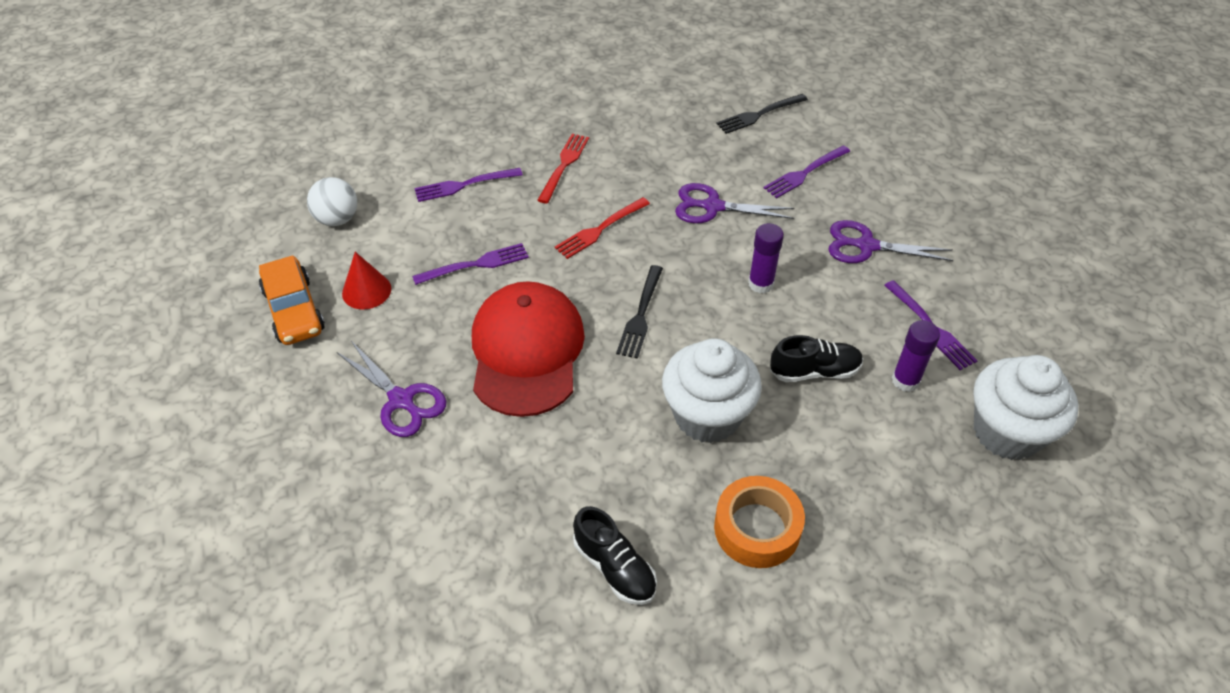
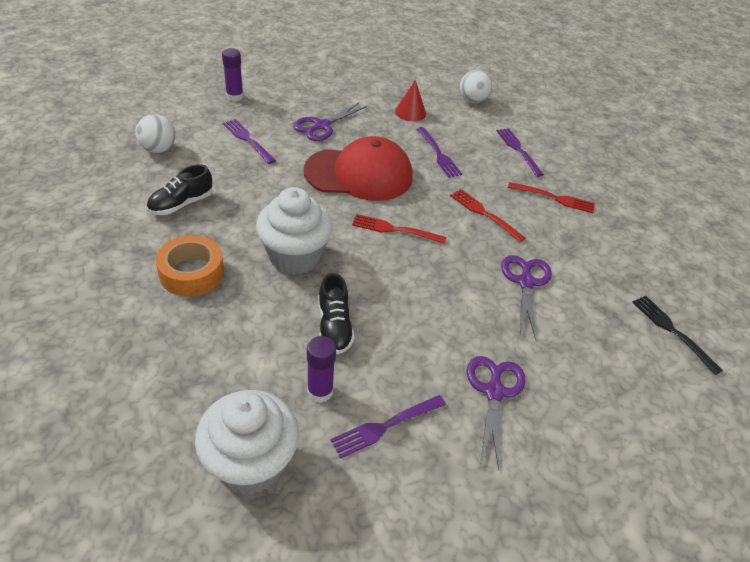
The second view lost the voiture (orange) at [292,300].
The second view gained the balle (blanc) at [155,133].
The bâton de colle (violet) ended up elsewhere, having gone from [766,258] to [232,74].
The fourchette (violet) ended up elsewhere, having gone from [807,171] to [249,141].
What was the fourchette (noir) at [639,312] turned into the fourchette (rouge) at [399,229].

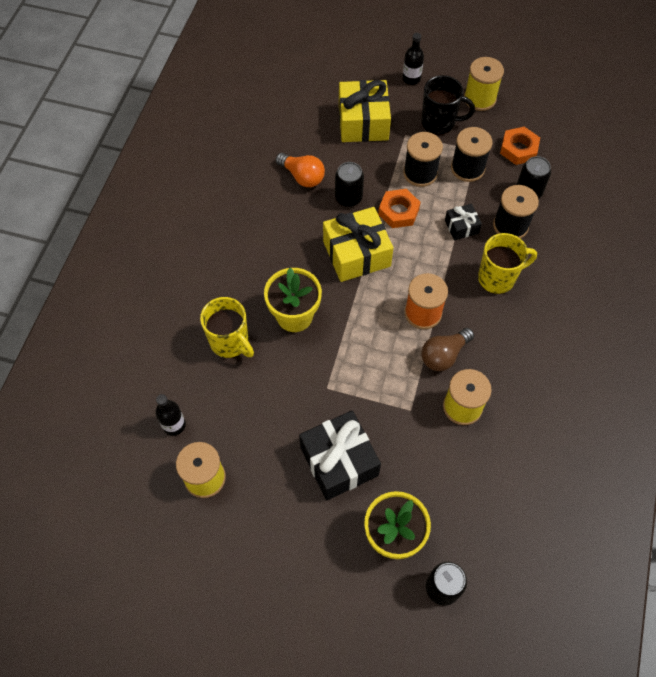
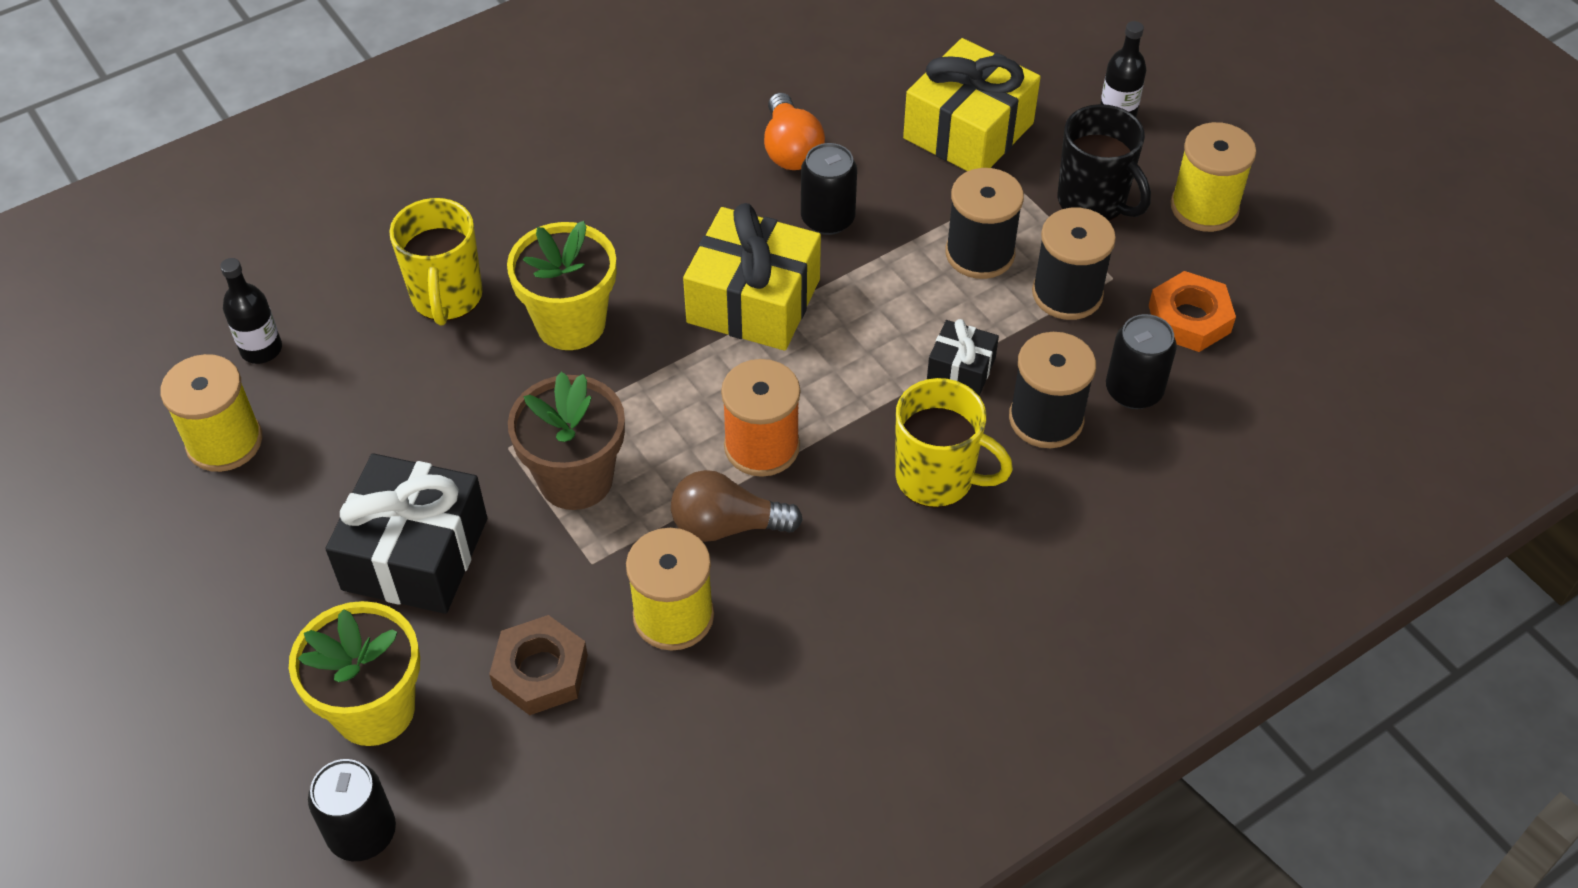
The second view lost the écrou (orange) at [399,208].
The second view gained the écrou (marron) at [538,665].
The second view gained the pot de fleurs (marron) at [566,441].

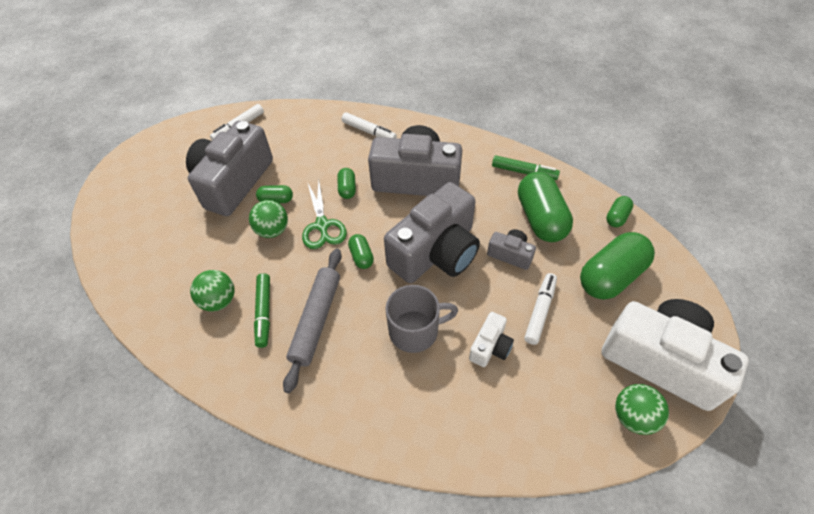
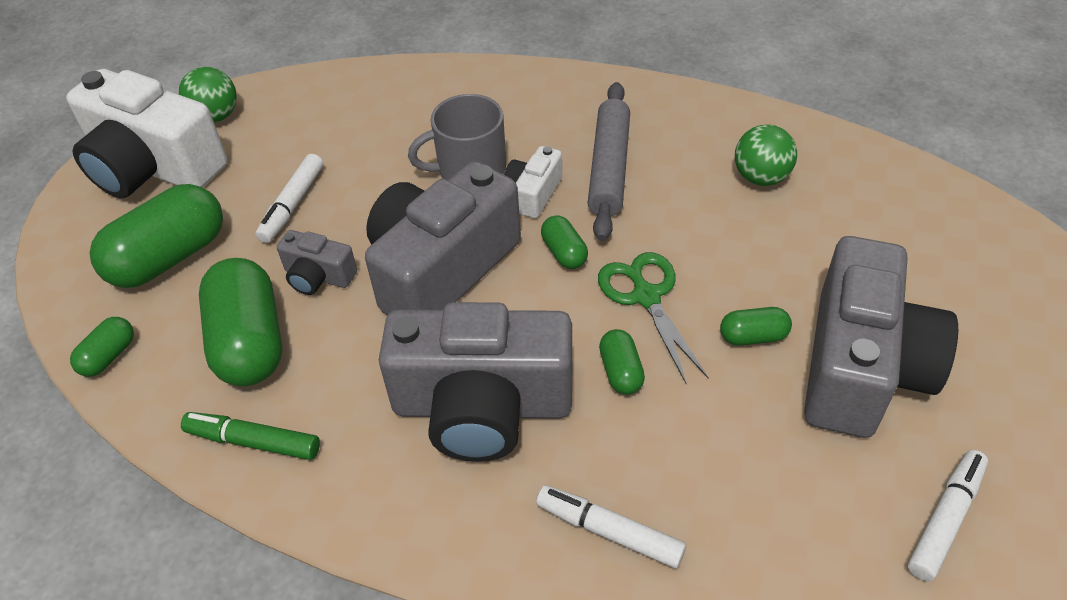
The second view lost the balle (vert) at [268,219].
The second view lost the feutre (vert) at [262,310].
The appareil photo (blanc) ended up elsewhere, having gone from [491,339] to [533,182].

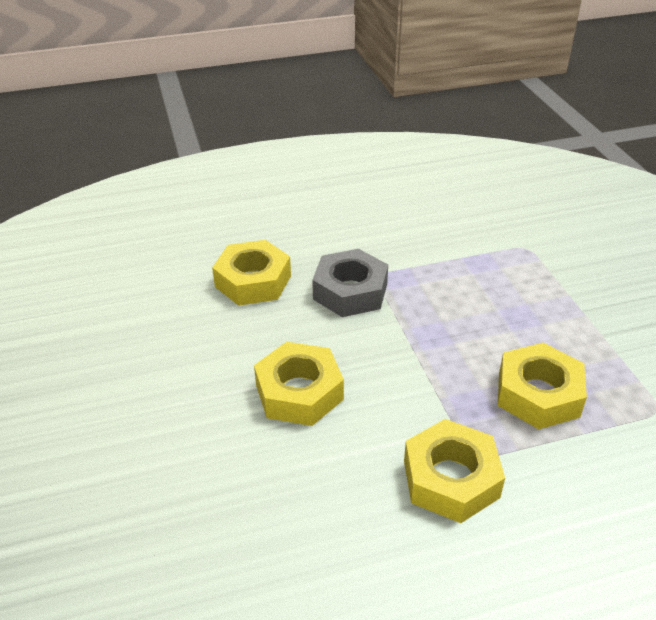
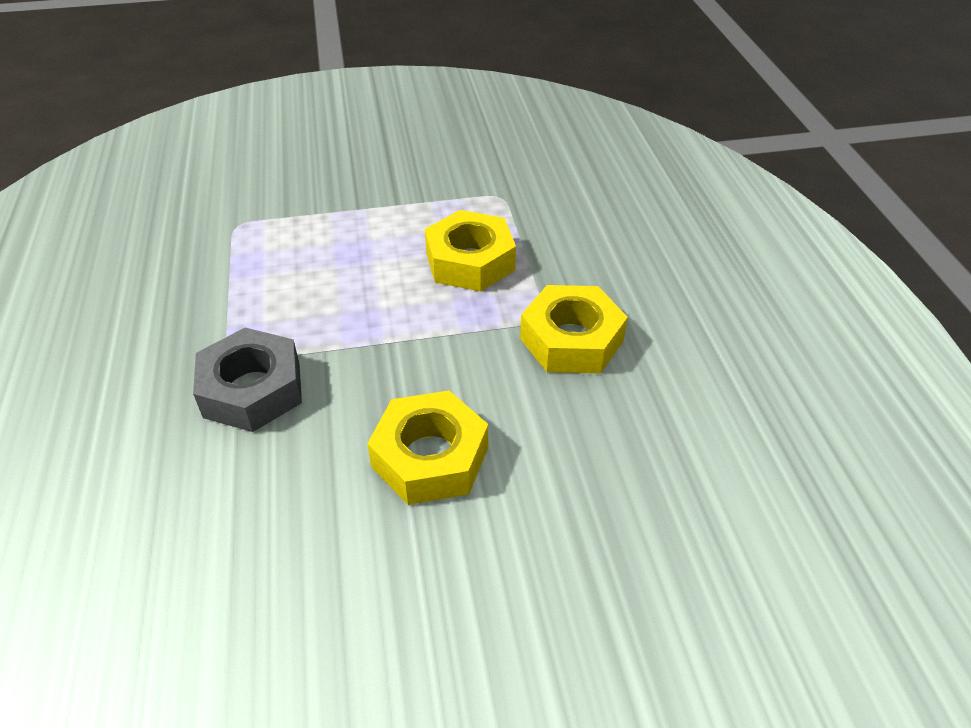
The second view lost the écrou (jaune) at [251,273].

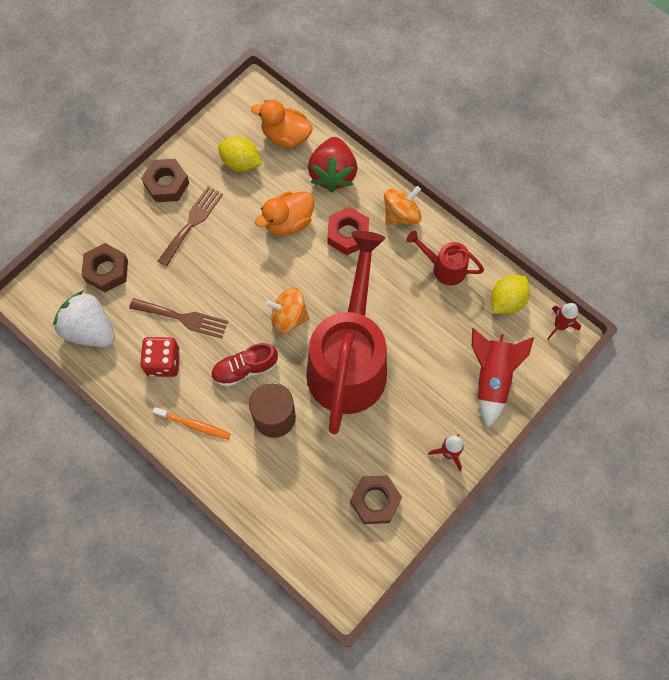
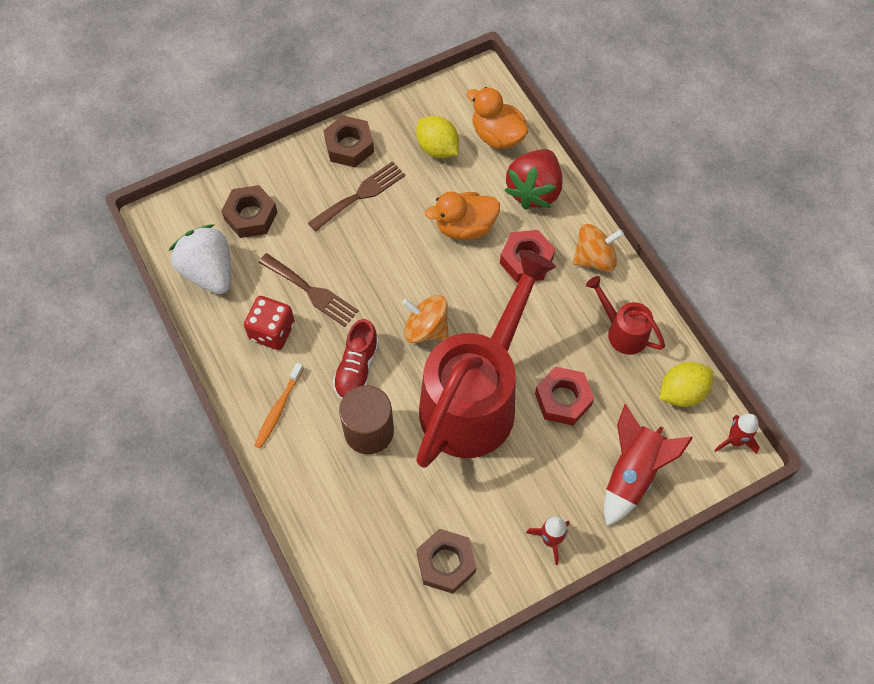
The second view gained the écrou (rouge) at [564,396].
The brosse à dents (orange) at [191,423] ended up facing another way, 75 degrees clockwise from before.
The chaussure (rouge) at [244,365] ended up facing another way, 75 degrees counterclockwise from before.

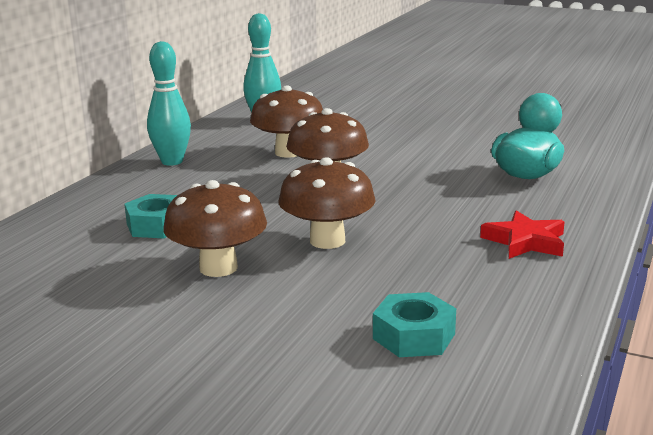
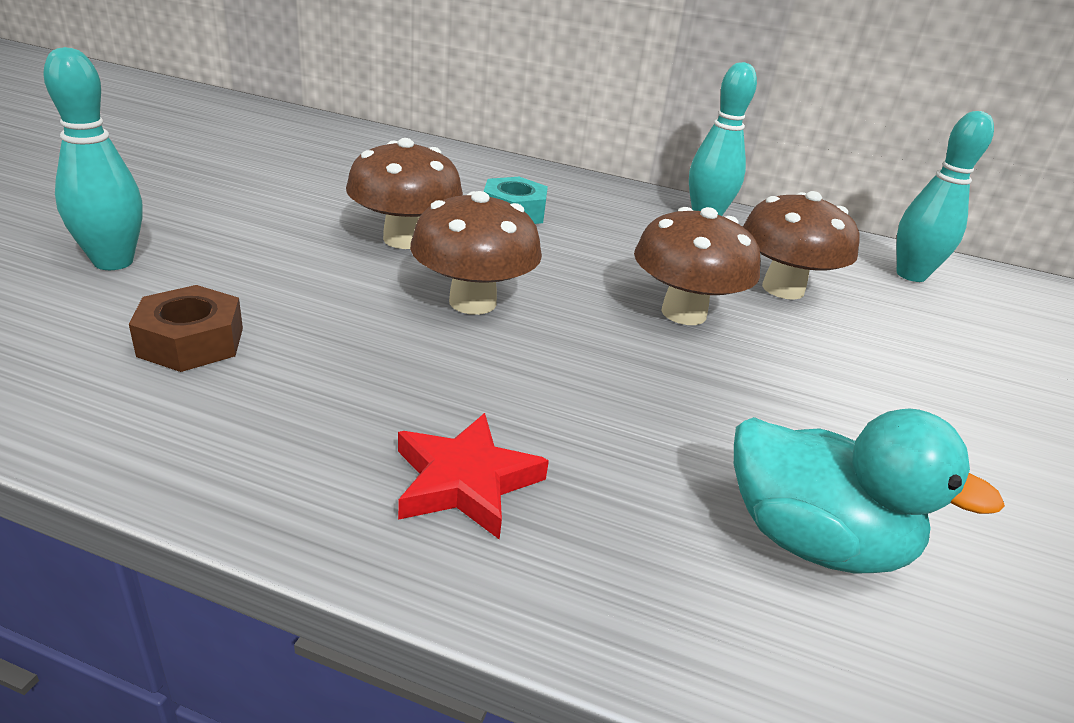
The second view gained the quille (turquoise) at [92,158].
What was the écrou (turquoise) at [414,324] turned into the écrou (marron) at [186,328].

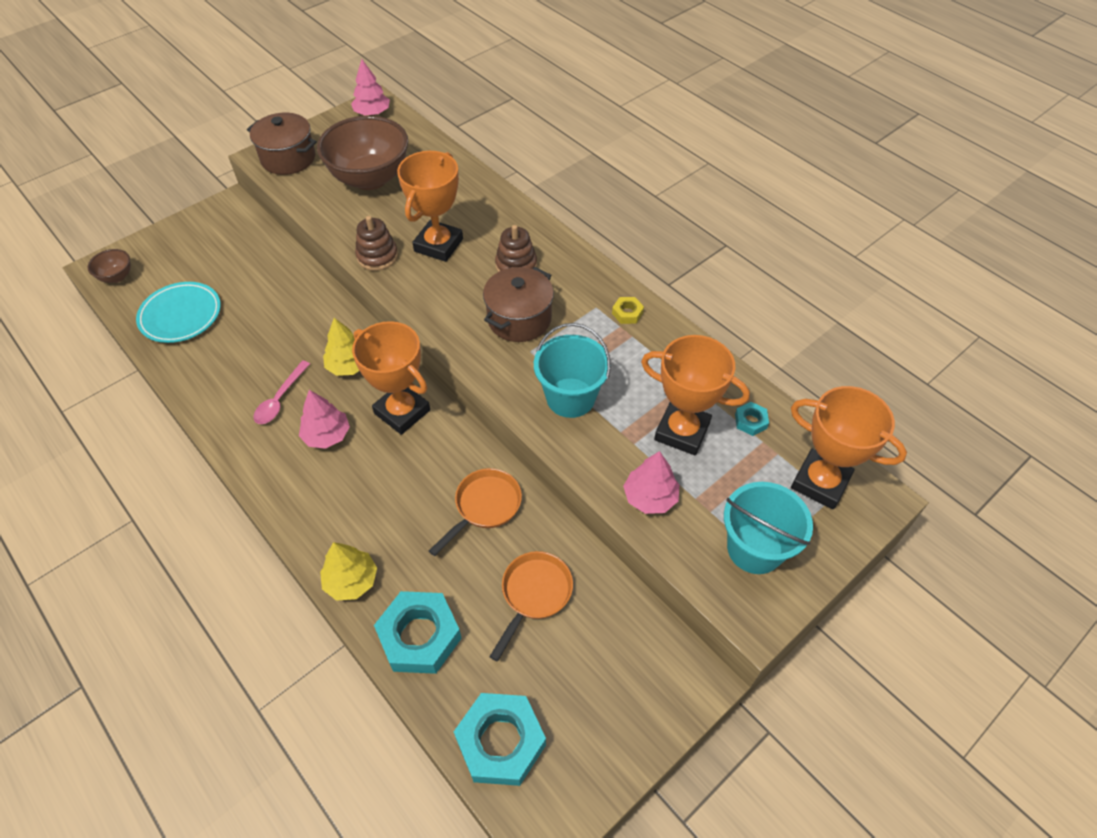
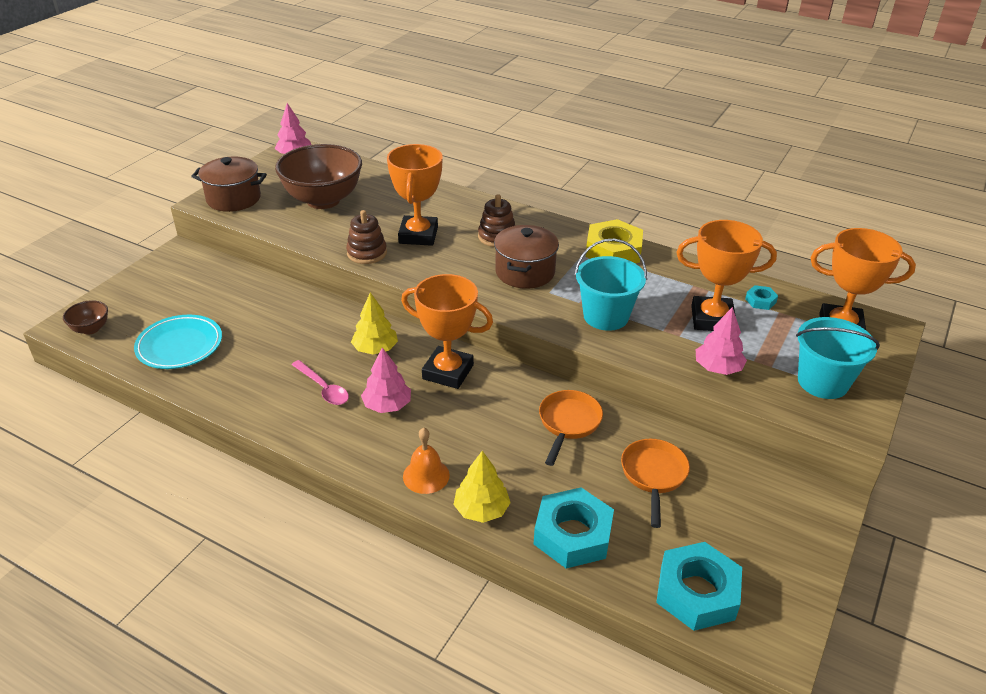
The second view gained the cloche (orange) at [426,461].
The cuillère (rose) at [282,392] ended up facing another way, 45 degrees counterclockwise from before.
The size of the écrou (jaune) at [628,310] changed by a factor of 2.18.

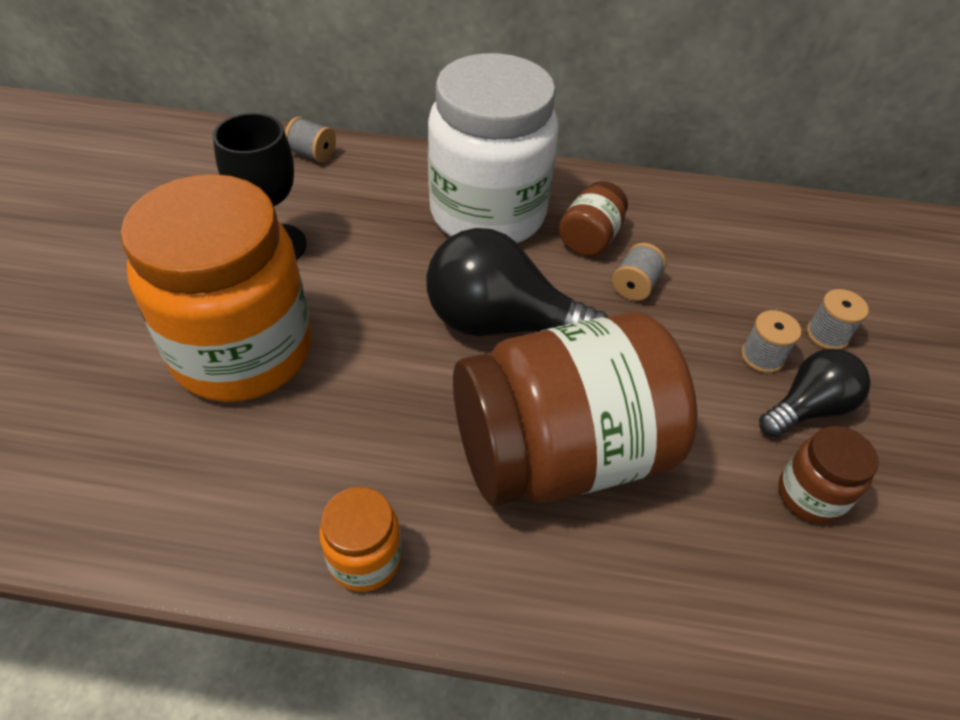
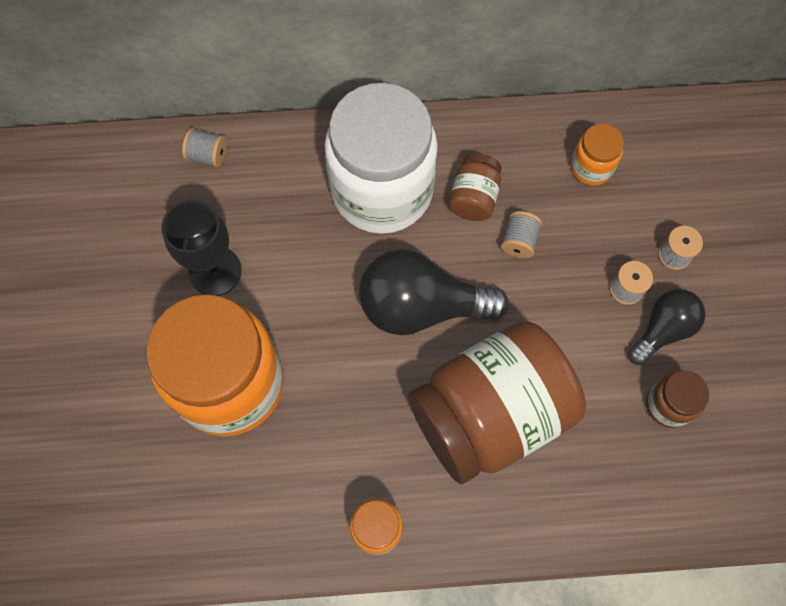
The second view gained the bocal (orange) at [597,155].

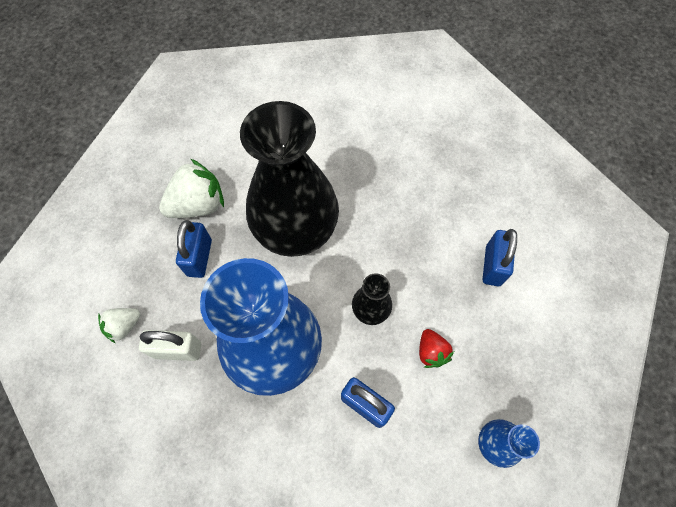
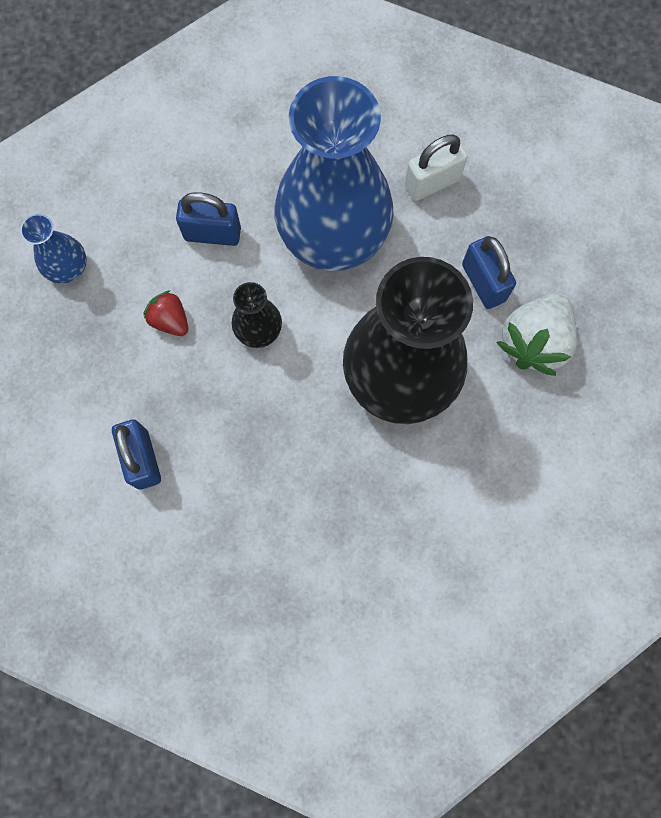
The second view lost the fraise (blanc) at [119,325].

